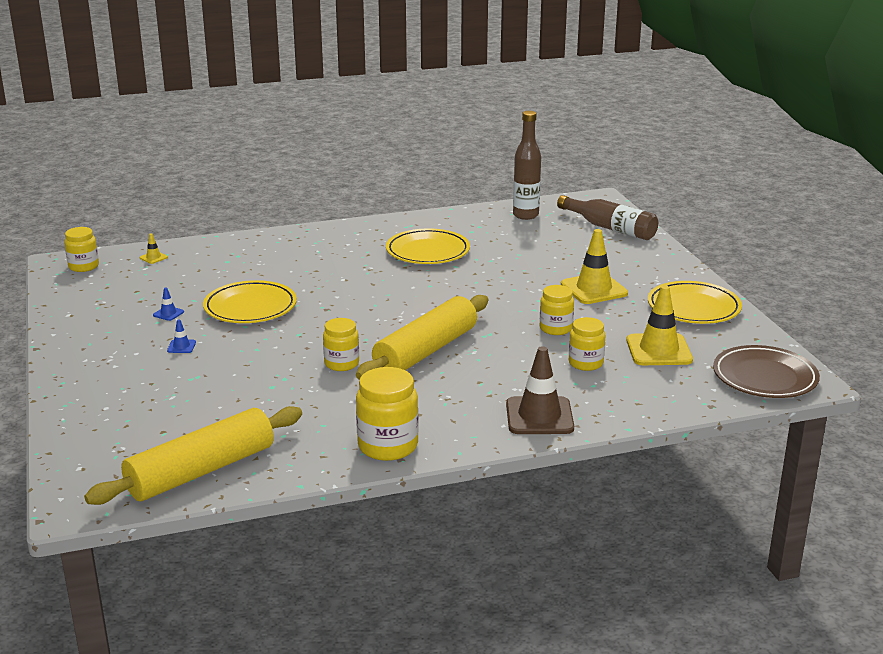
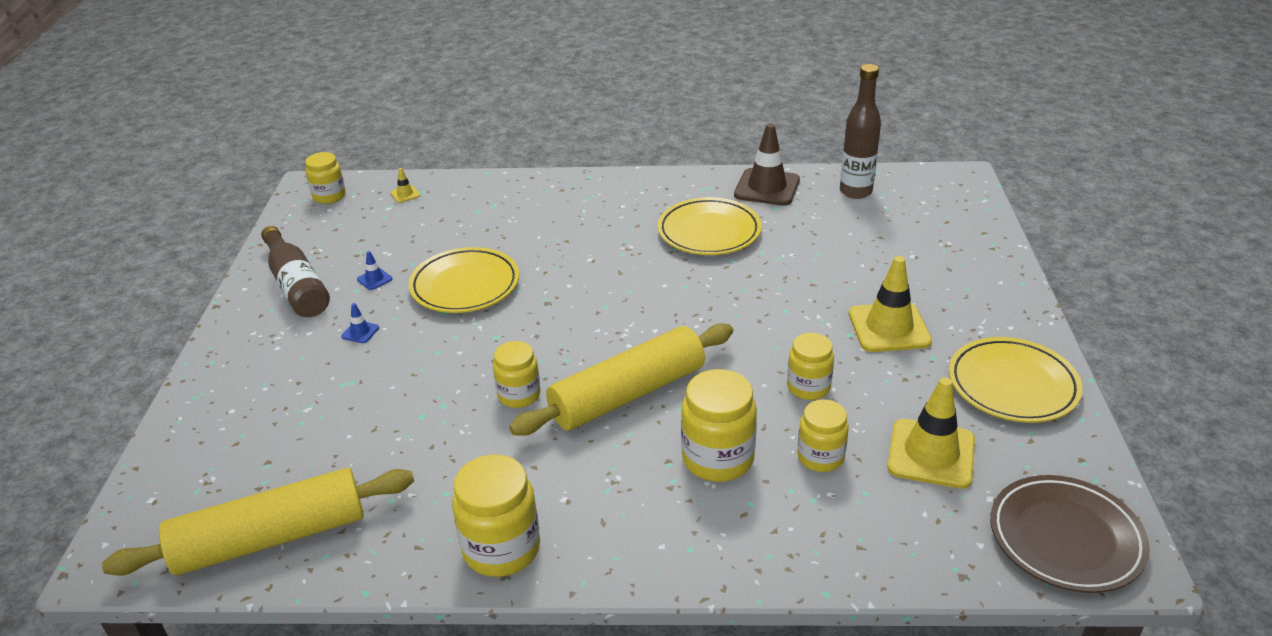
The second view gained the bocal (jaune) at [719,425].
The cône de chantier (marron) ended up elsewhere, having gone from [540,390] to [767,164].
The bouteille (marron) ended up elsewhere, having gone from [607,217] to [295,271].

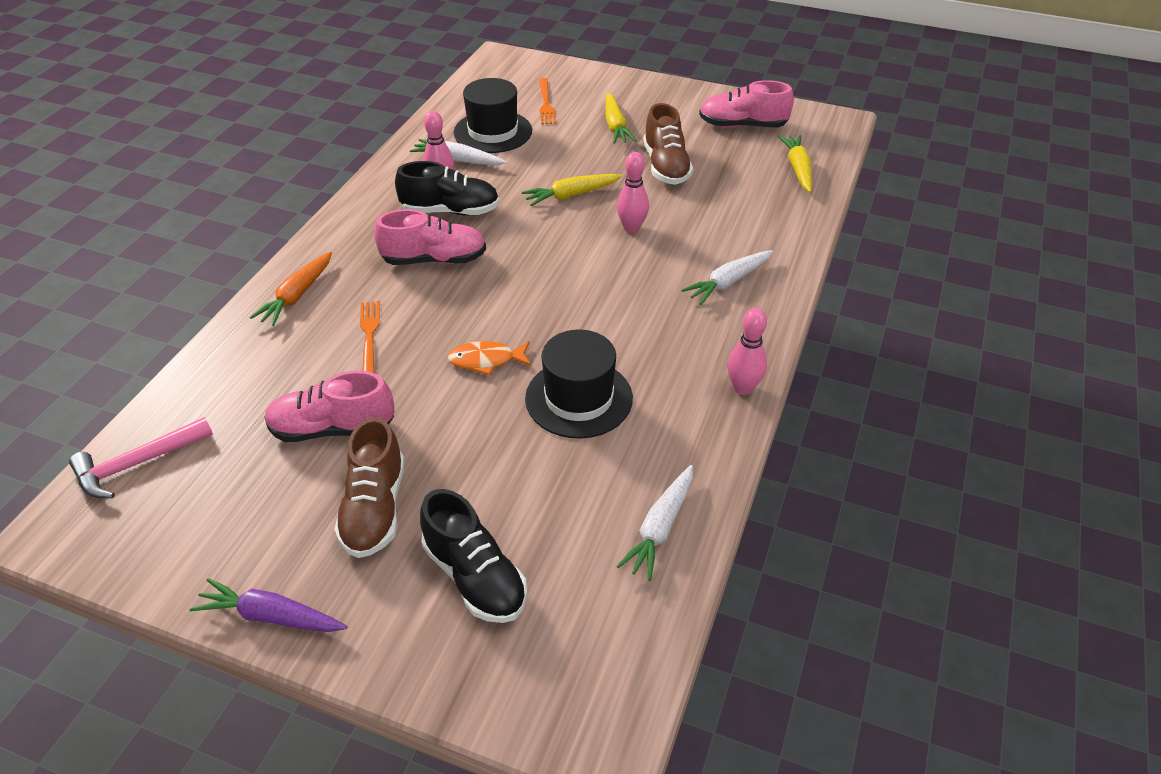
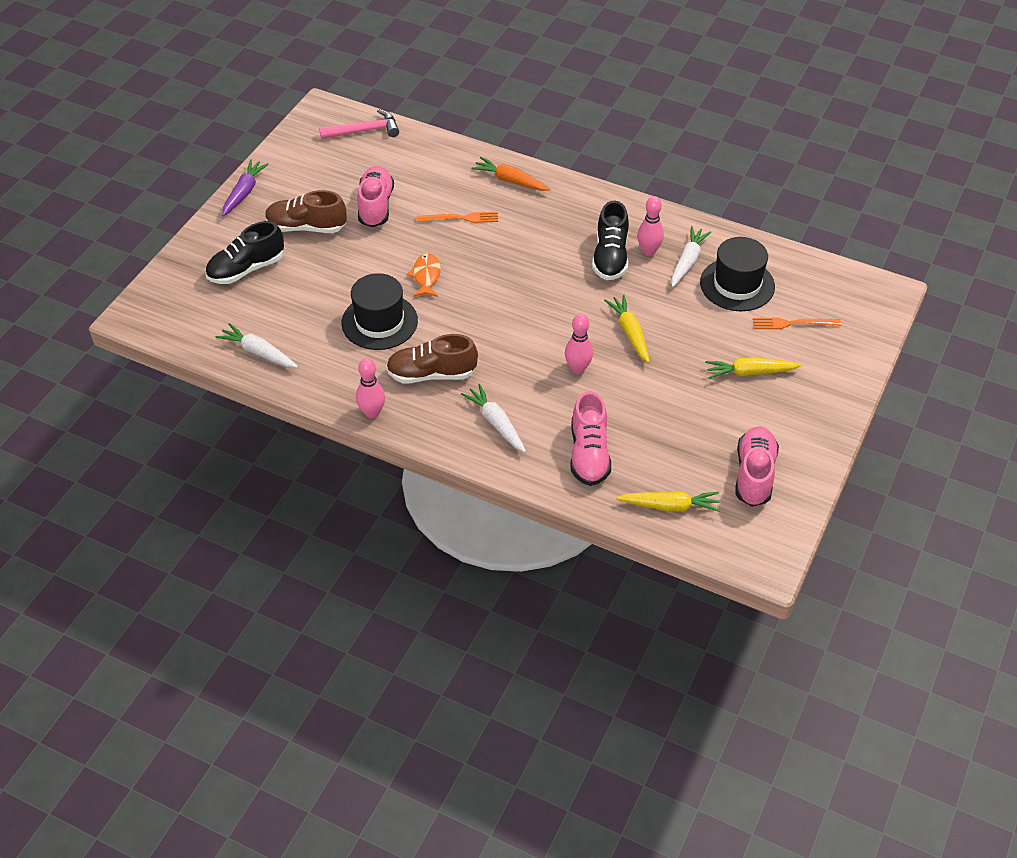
The chaussure (rose) ended up elsewhere, having gone from [430,237] to [591,438].
The chaussure (marron) ended up elsewhere, having gone from [668,144] to [432,358].
The marteau (rose) at [141,457] ended up facing another way, 105 degrees clockwise from before.

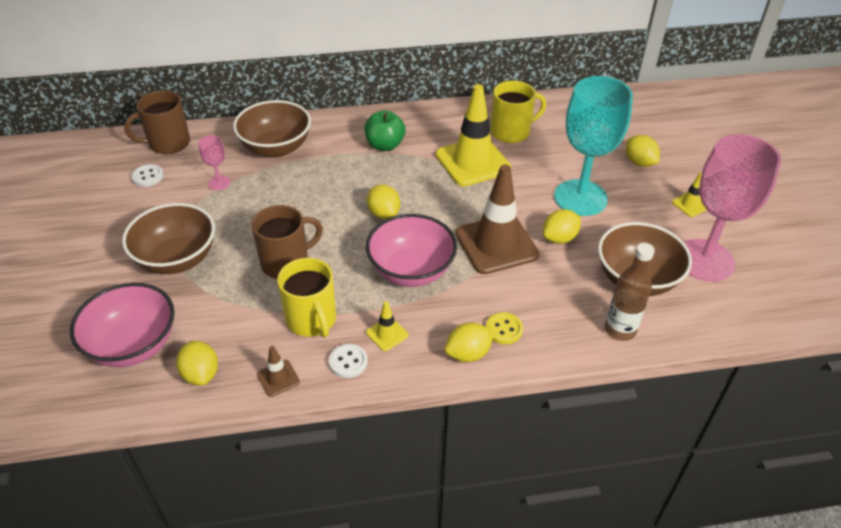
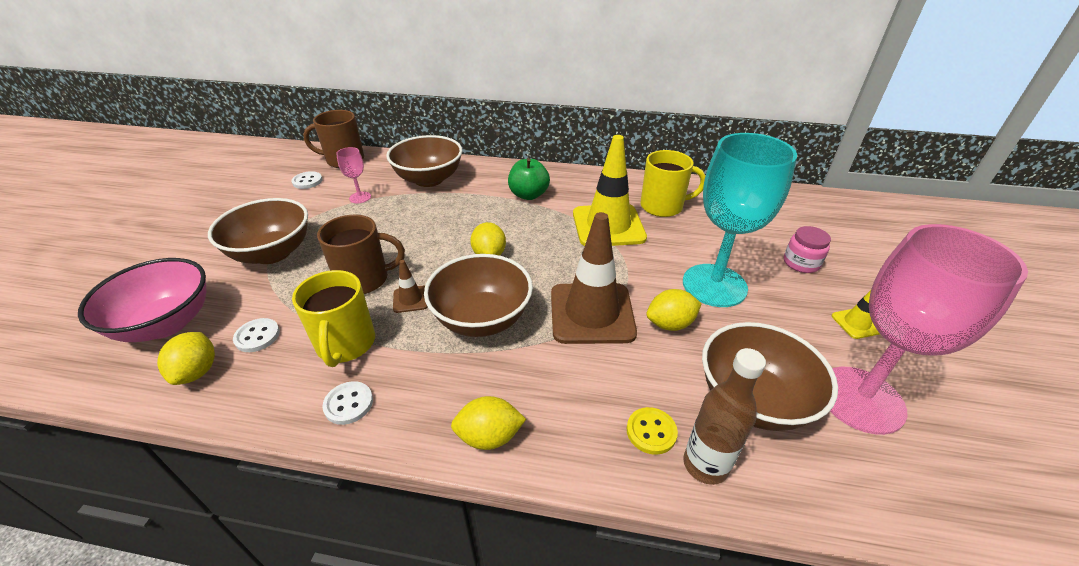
The second view lost the cône de chantier (jaune) at [387,326].
The second view gained the bouton (blanc) at [256,335].
The cône de chantier (marron) ended up elsewhere, having gone from [278,371] to [410,286].
The bouton (jaune) ended up elsewhere, having gone from [504,328] to [652,431].
Where the citron (jaune) stood at [643,151], the bocal (rose) came to stand at [807,249].
What was the bol (rose) at [411,250] turned into the bol (marron) at [478,295].

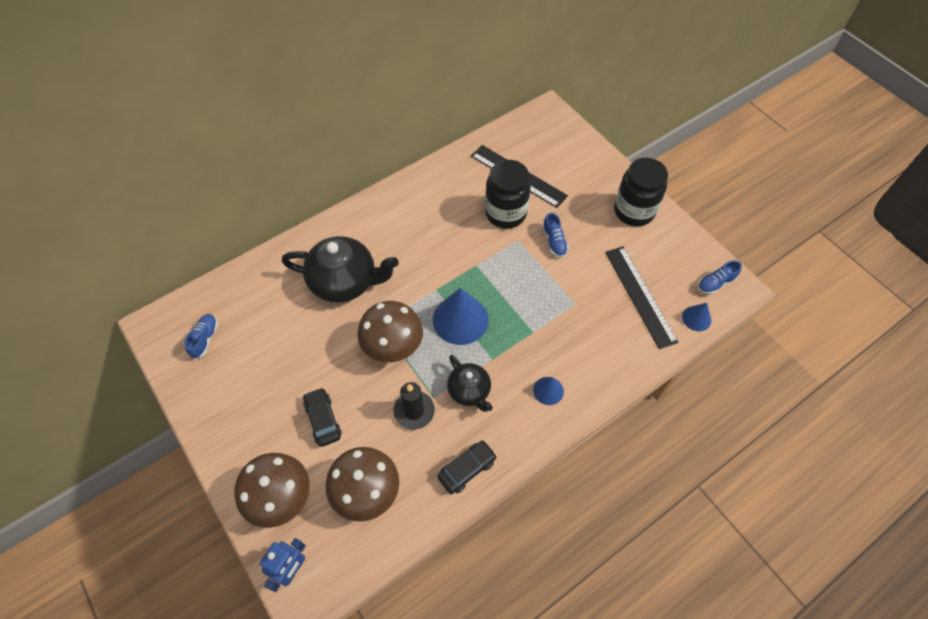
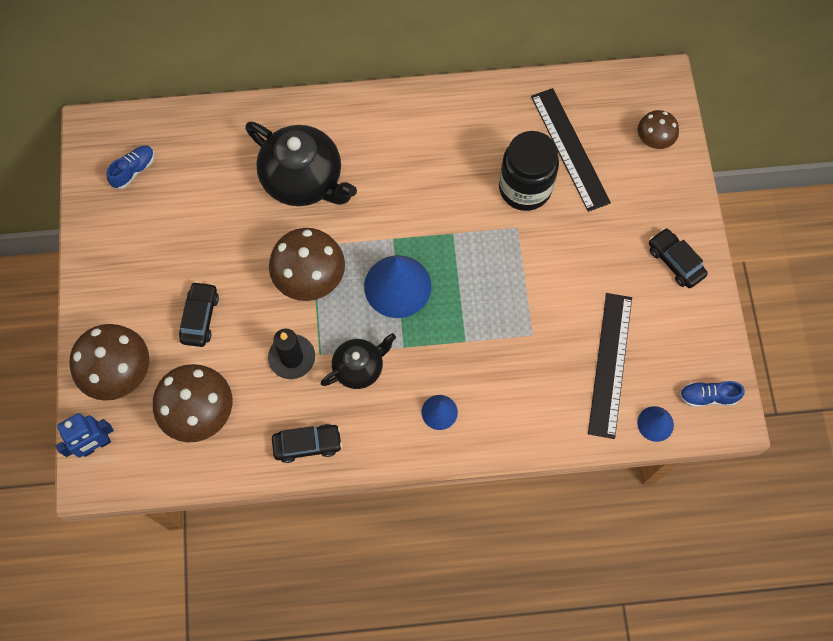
The second view lost the chaussure (bleu) at [555,235].
The second view gained the champignon (marron) at [658,129].
Where the bocal (noir) stood at [641,192], the voiture (noir) came to stand at [678,258].
The théière (noir) at [470,383] ended up facing another way, 120 degrees counterclockwise from before.

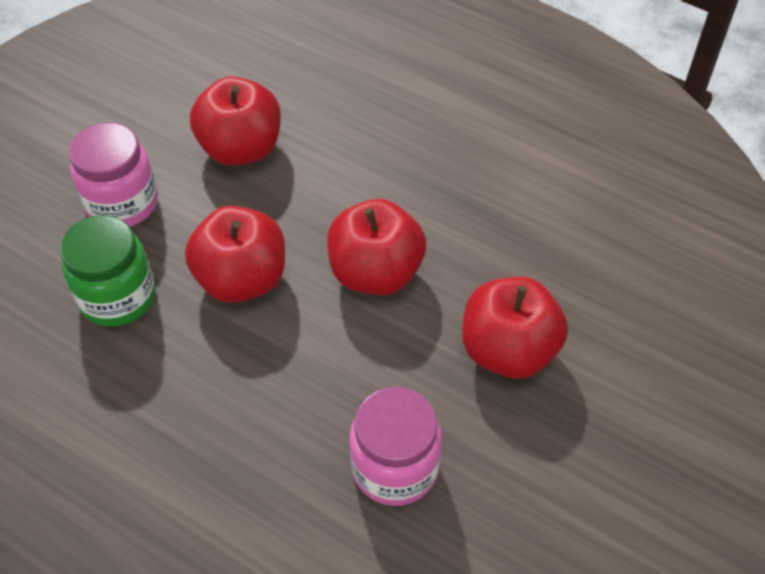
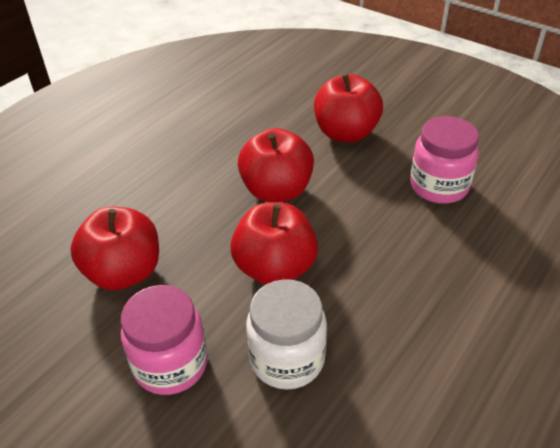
What was the bocal (vert) at [108,271] turned into the bocal (blanc) at [286,334].

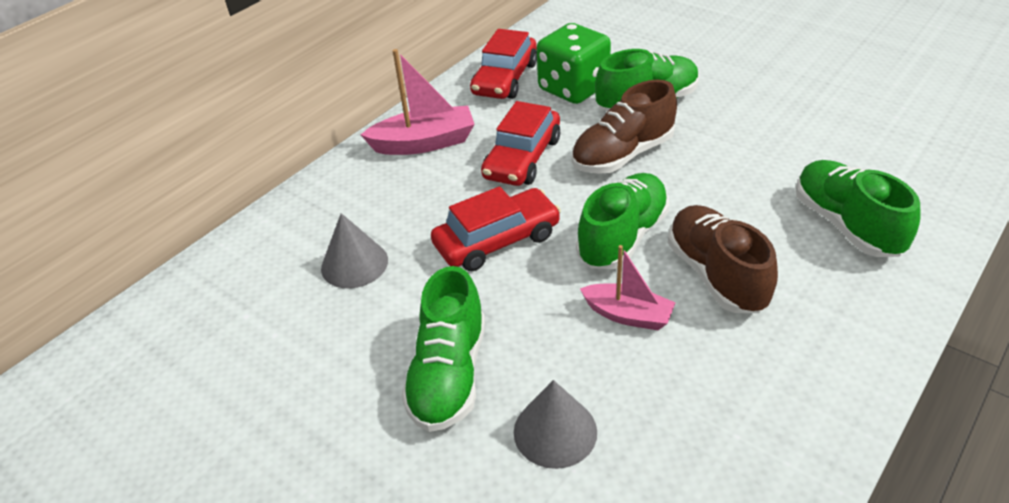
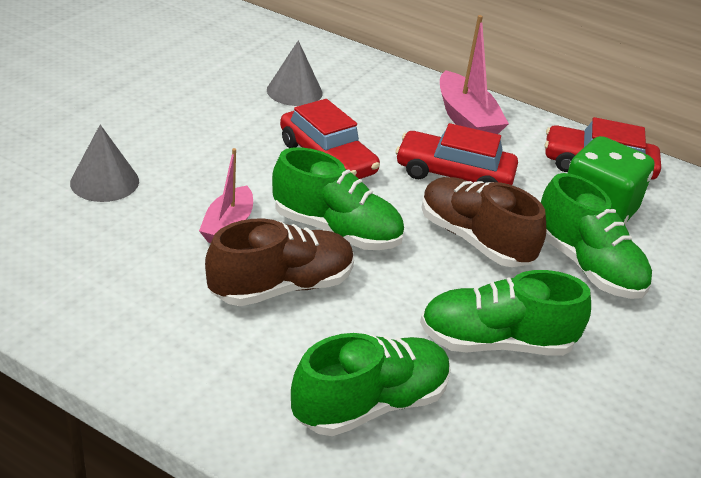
The chaussure (vert) ended up elsewhere, having gone from [443,349] to [505,313].

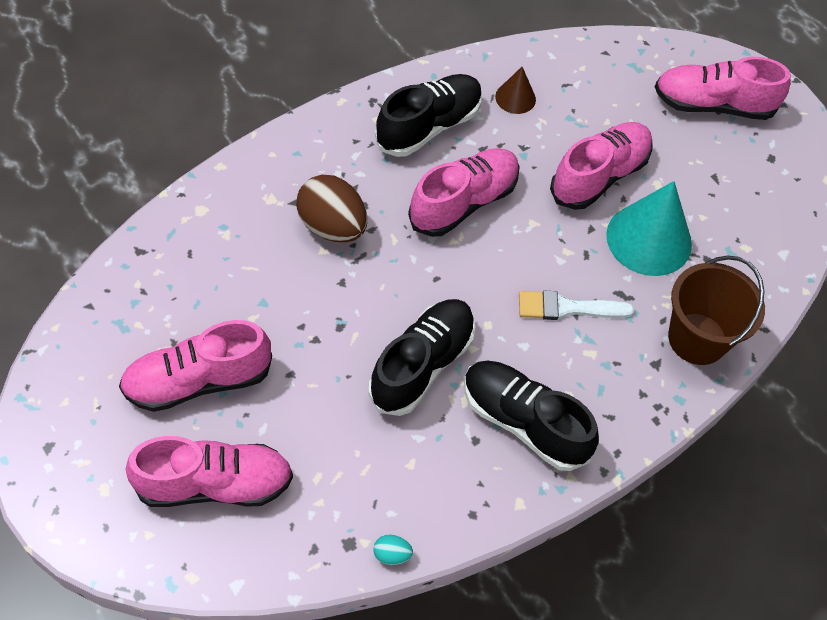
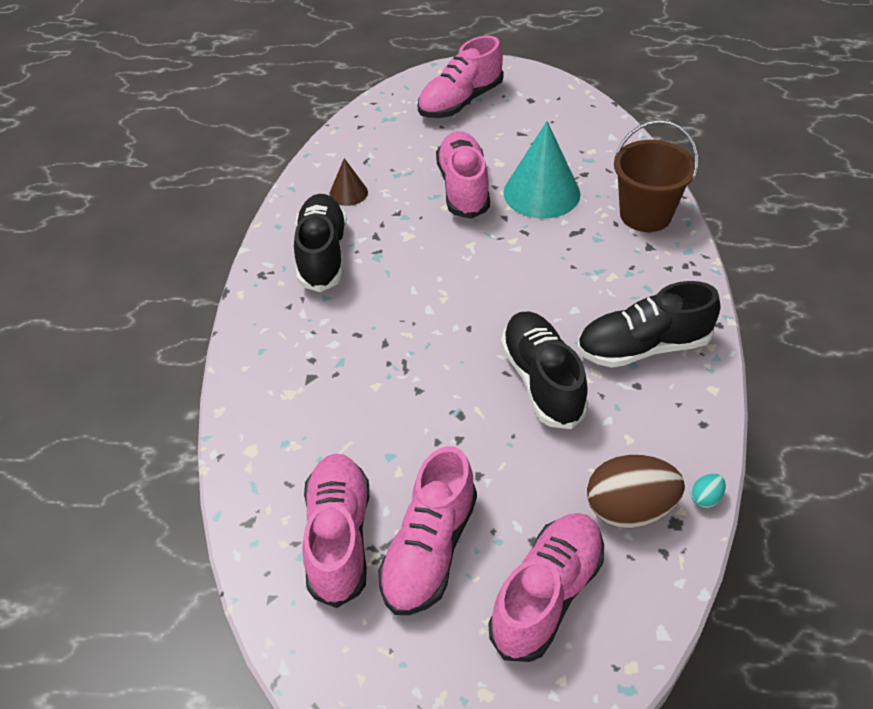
The second view lost the pinceau (blanc) at [576,305].
The œuf (marron) ended up elsewhere, having gone from [331,208] to [636,491].
The chaussure (rose) ended up elsewhere, having gone from [464,192] to [335,531].

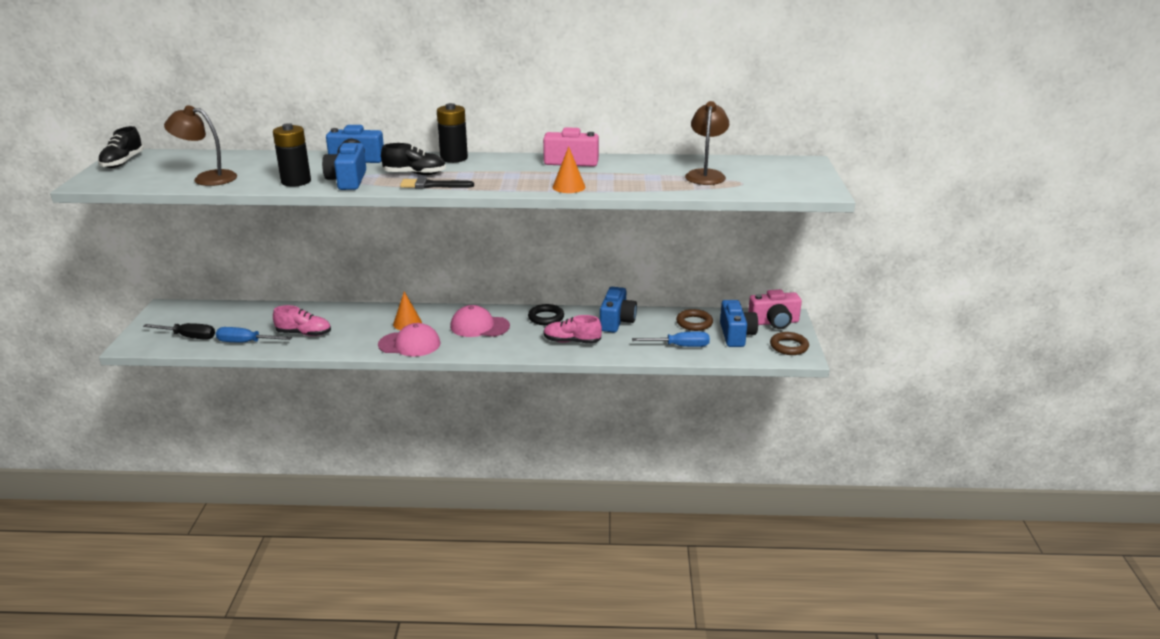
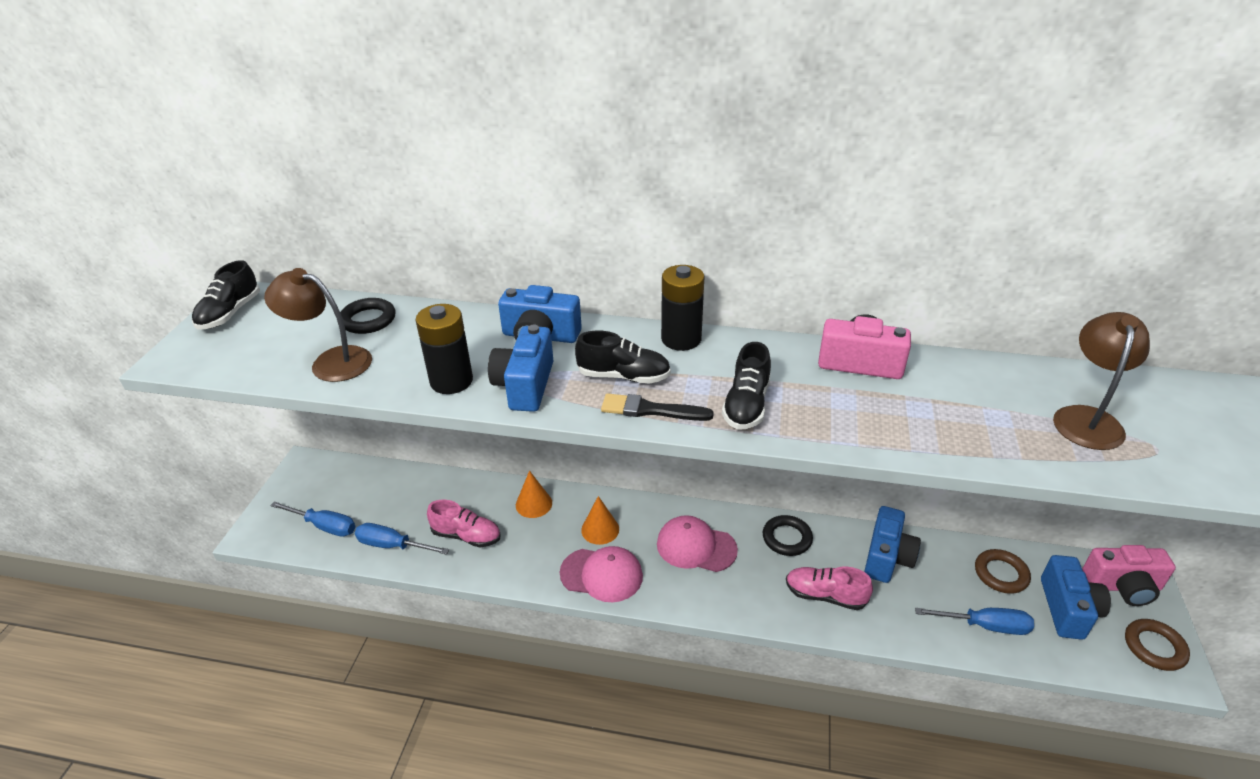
The second view gained the anneau (noir) at [367,316].
The second view gained the chaussure (noir) at [746,386].
The cône (orange) ended up elsewhere, having gone from [569,169] to [534,494].
What was the tournevis (noir) at [179,331] turned into the tournevis (bleu) at [313,519].

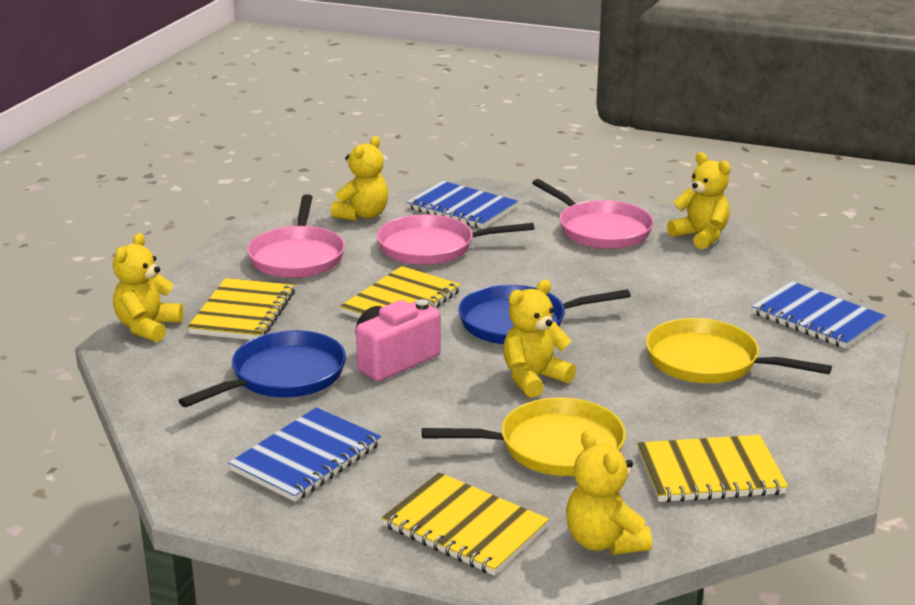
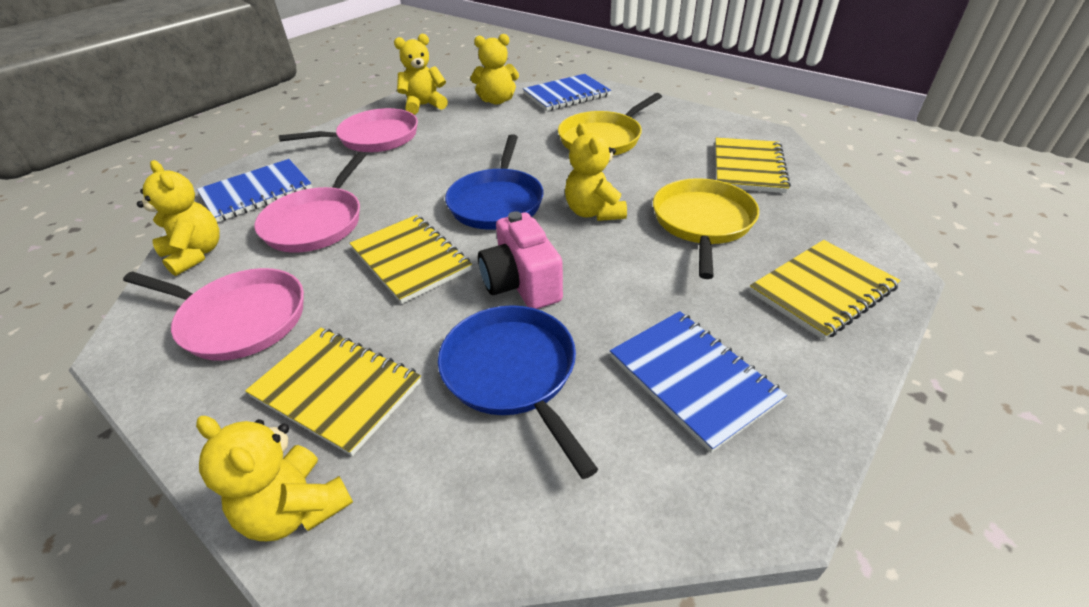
The ours en peluche (jaune) ended up elsewhere, having gone from [609,492] to [495,69].

